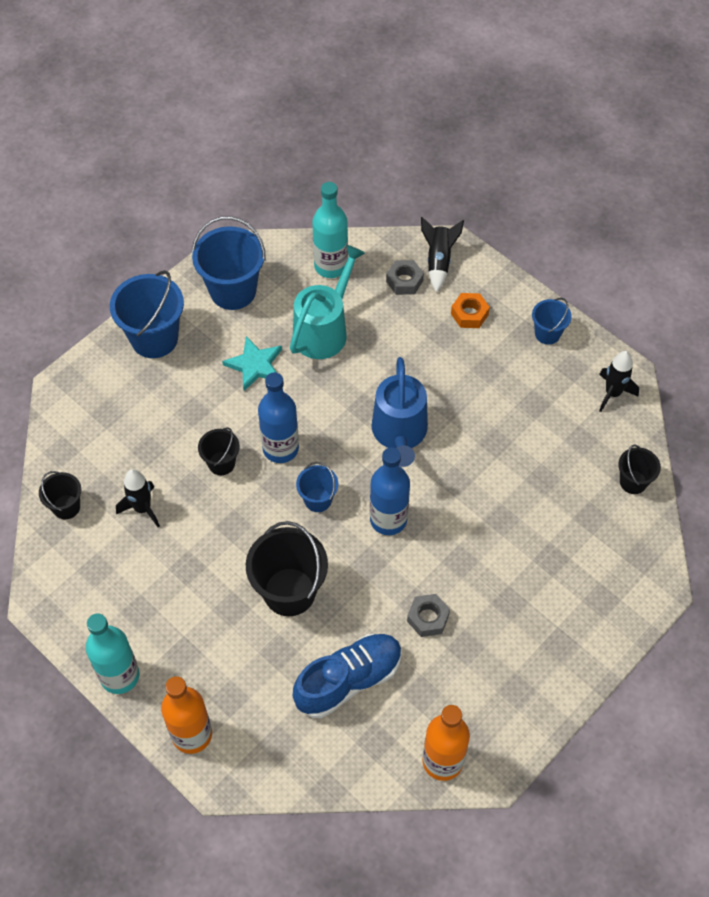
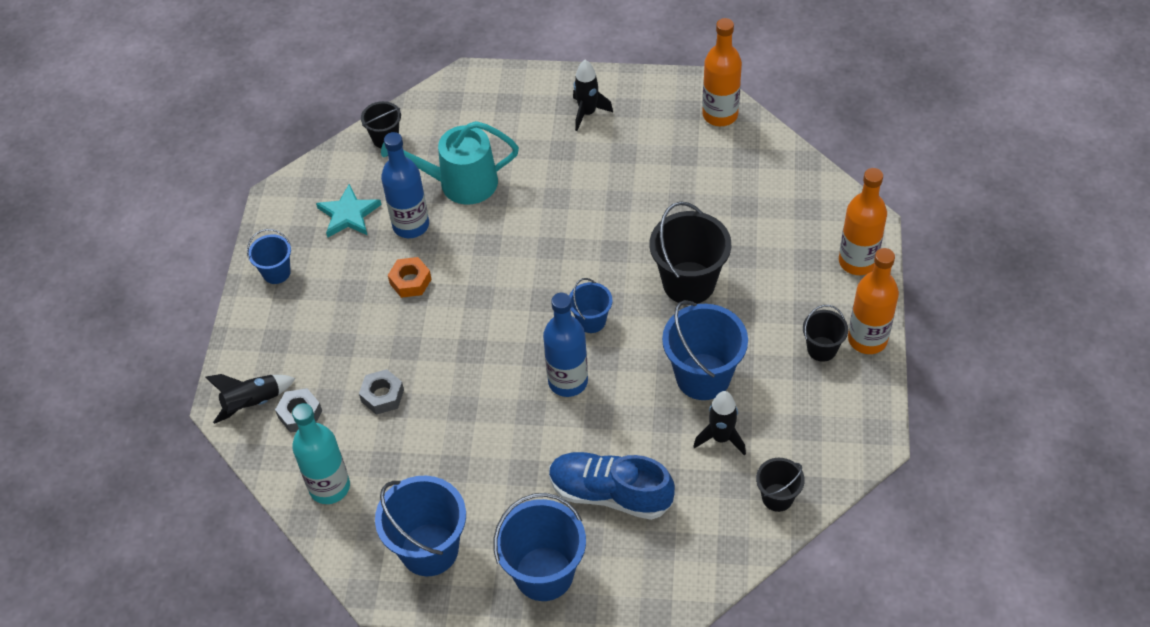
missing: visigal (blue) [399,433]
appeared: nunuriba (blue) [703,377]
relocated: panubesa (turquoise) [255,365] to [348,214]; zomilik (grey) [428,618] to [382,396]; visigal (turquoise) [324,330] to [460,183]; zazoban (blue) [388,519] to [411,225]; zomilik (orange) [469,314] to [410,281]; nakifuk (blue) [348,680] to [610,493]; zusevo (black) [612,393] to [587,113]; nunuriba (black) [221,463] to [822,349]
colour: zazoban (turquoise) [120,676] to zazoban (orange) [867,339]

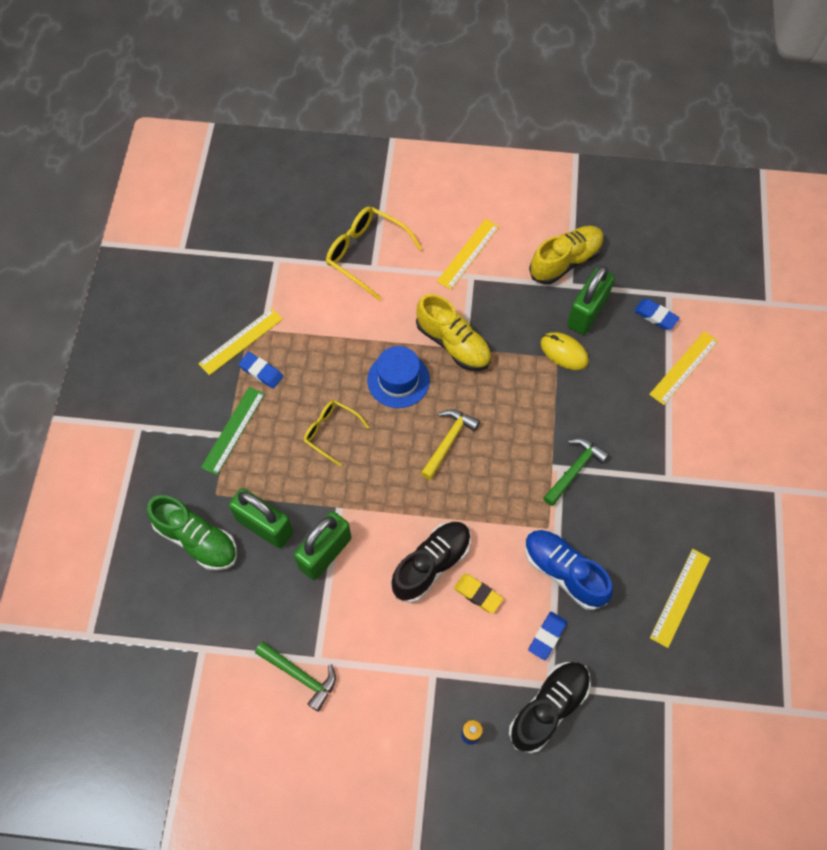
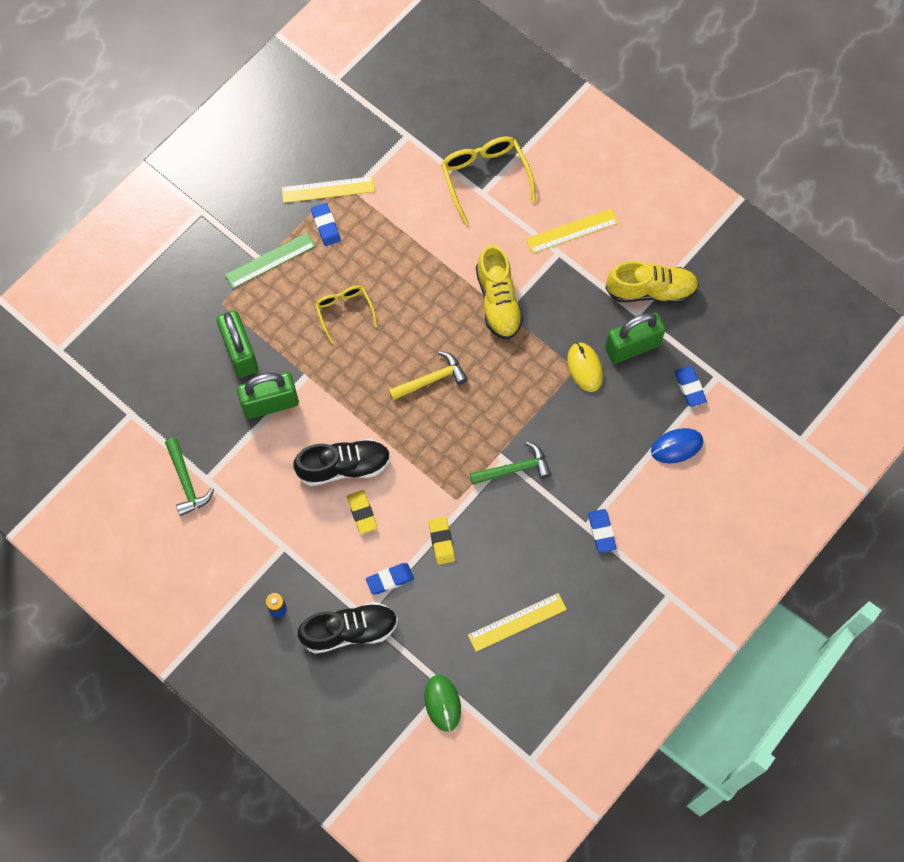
missing: nakifuk (green) [197,539]; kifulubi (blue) [398,380]
appeared: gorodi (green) [442,703]; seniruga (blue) [601,532]
exchanged: nakifuk (blue) [564,572] to seniruga (yellow) [441,541]; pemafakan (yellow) [684,367] to gorodi (blue) [676,446]

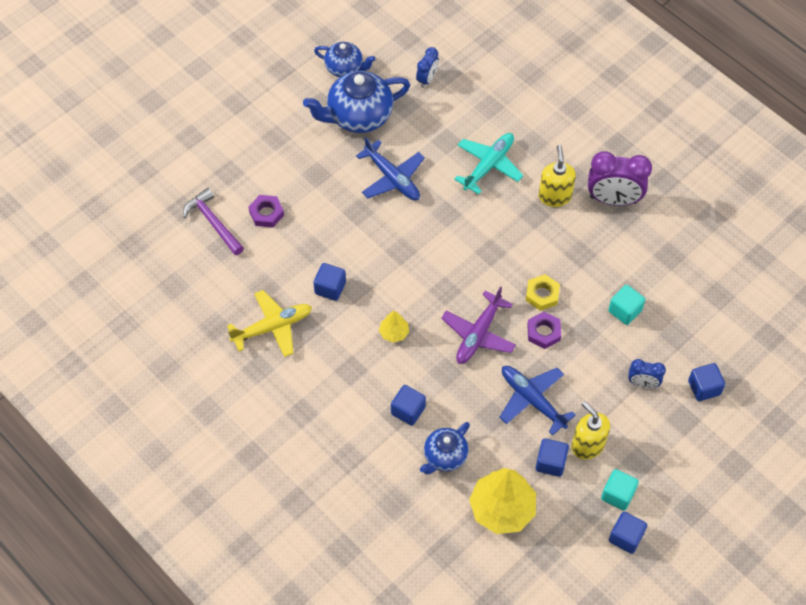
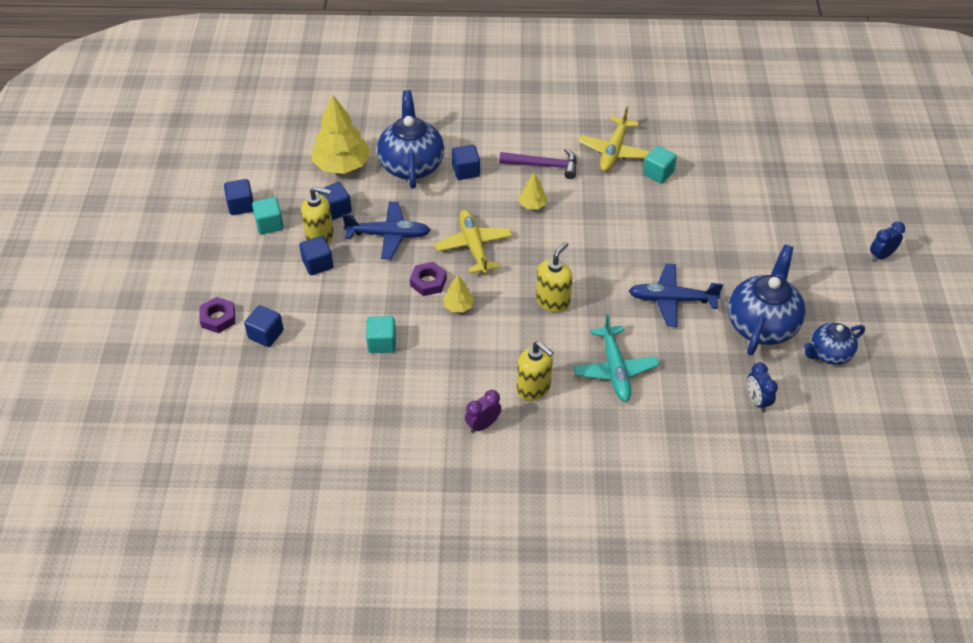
appeared: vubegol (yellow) [553,301]; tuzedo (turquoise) [658,173]
relocated: zomilik (purple) [266,213] to [218,318]; tuzedo (blue) [330,288] to [317,264]; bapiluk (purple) [213,222] to [544,165]; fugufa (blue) [643,383] to [881,256]
exchanged: zomilik (yellow) [542,294] to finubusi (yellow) [458,306]
colour: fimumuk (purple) [478,334] to fimumuk (yellow) [474,247]
size: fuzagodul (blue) [444,456] = [411,165] x1.68; fugufa (purple) [613,199] = [483,425] x0.54

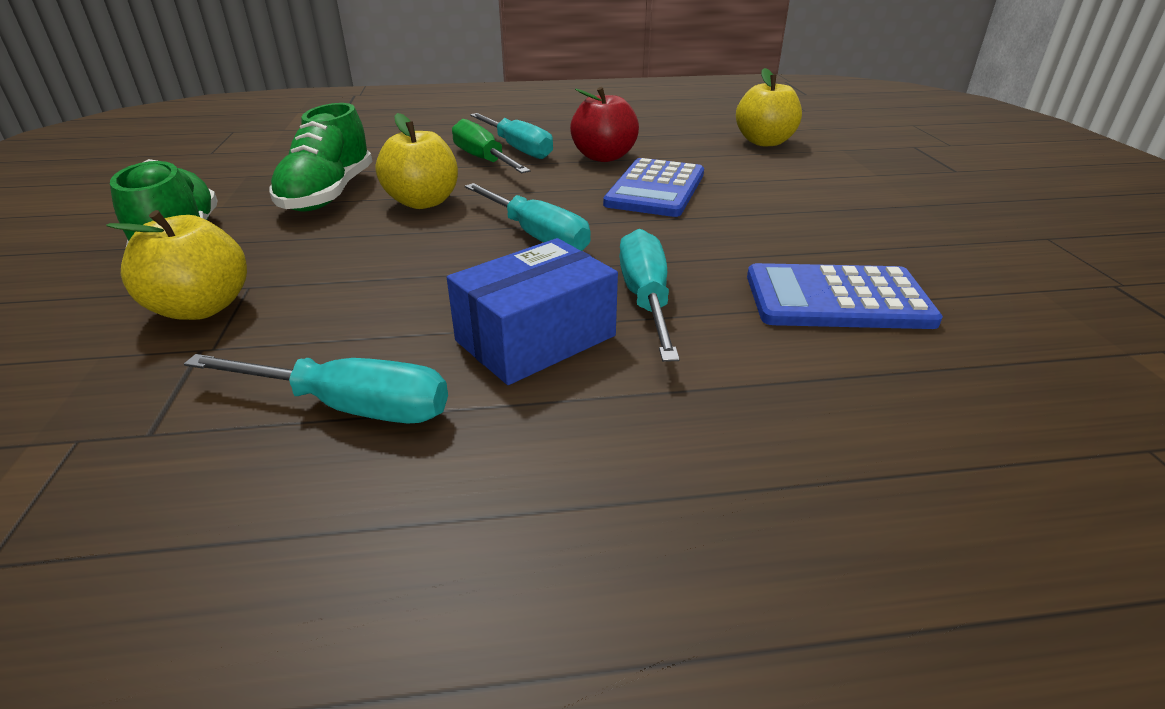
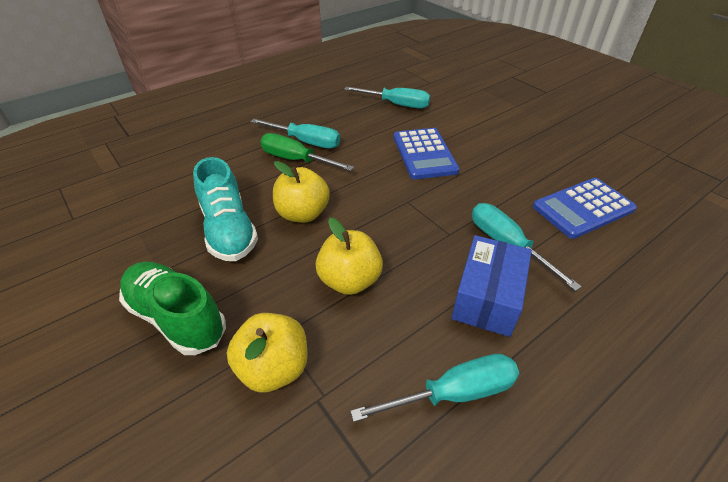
missing: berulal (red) [603,157]
relocated: berulal (yellow) [764,142] to [349,280]; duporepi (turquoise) [536,236] to [396,104]
colour: nakifuk (green) [328,195] to nakifuk (turquoise) [229,230]

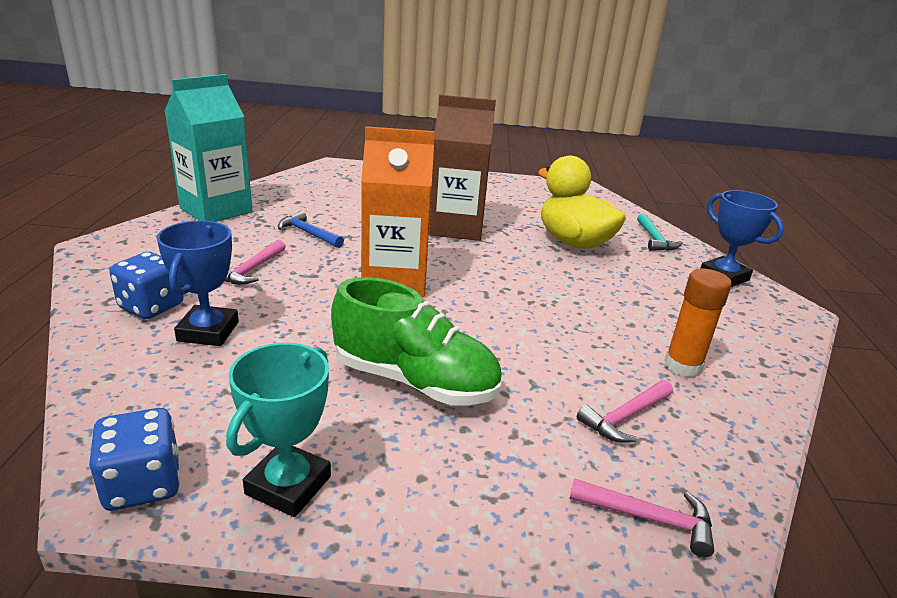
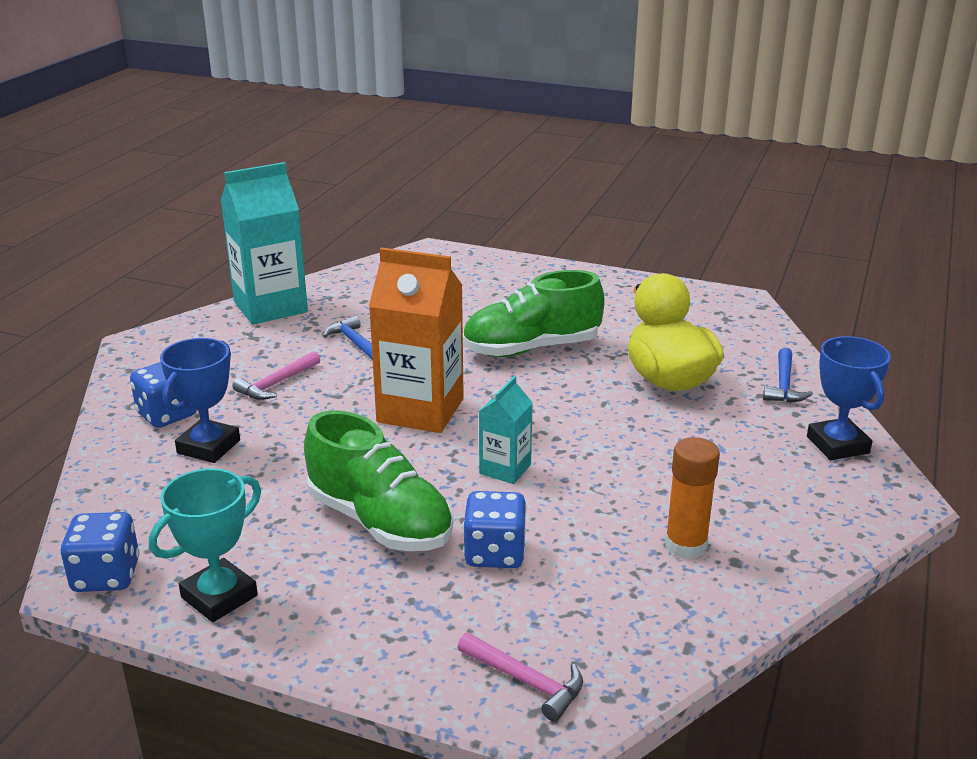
missing: bapiluk (pink) [625,417]
appeared: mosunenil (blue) [495,553]; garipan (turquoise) [505,469]
exchanged: garipan (brown) [456,228] to nakifuk (green) [531,349]
colour: bapiluk (turquoise) [654,239] to bapiluk (blue) [784,385]

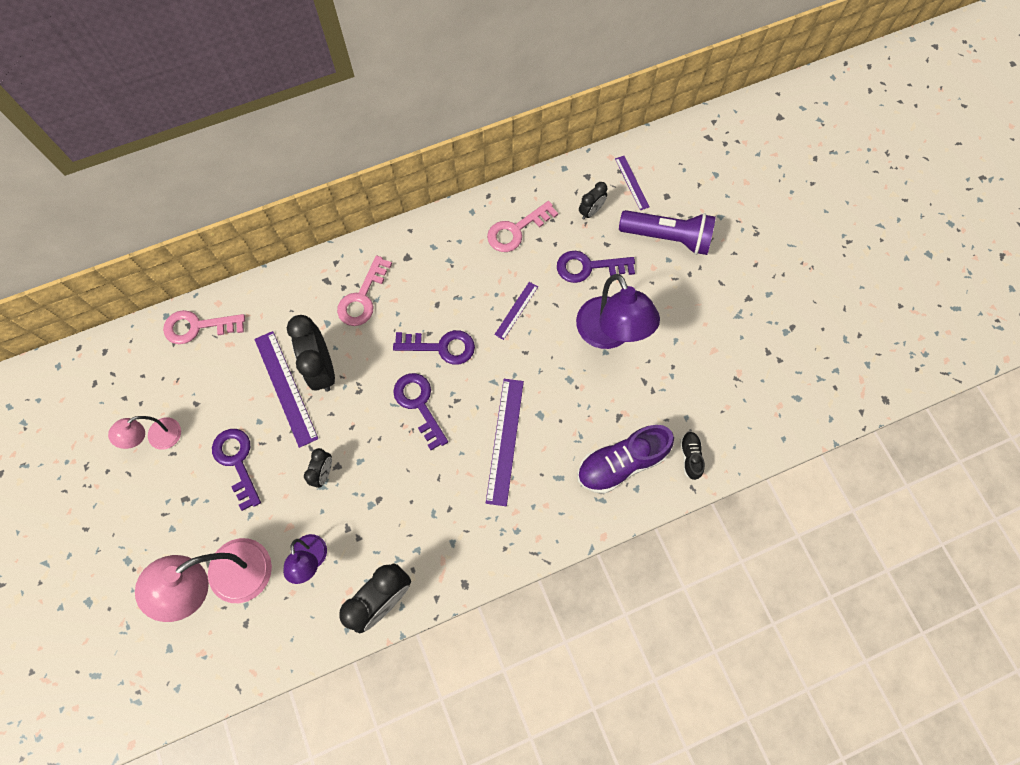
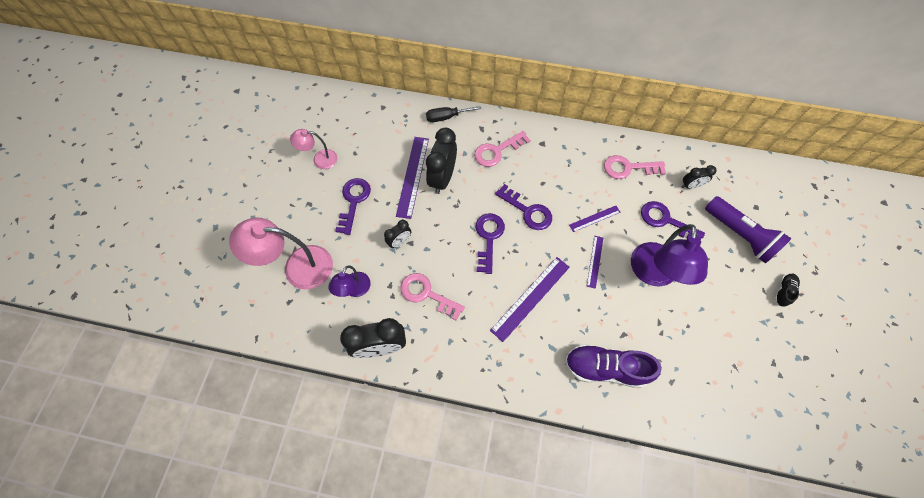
appeared: duporepi (black) [446,117]
relocated: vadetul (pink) [198,327] to [426,294]; pemafakan (purple) [632,182] to [595,261]; nakifuk (black) [690,456] to [783,291]

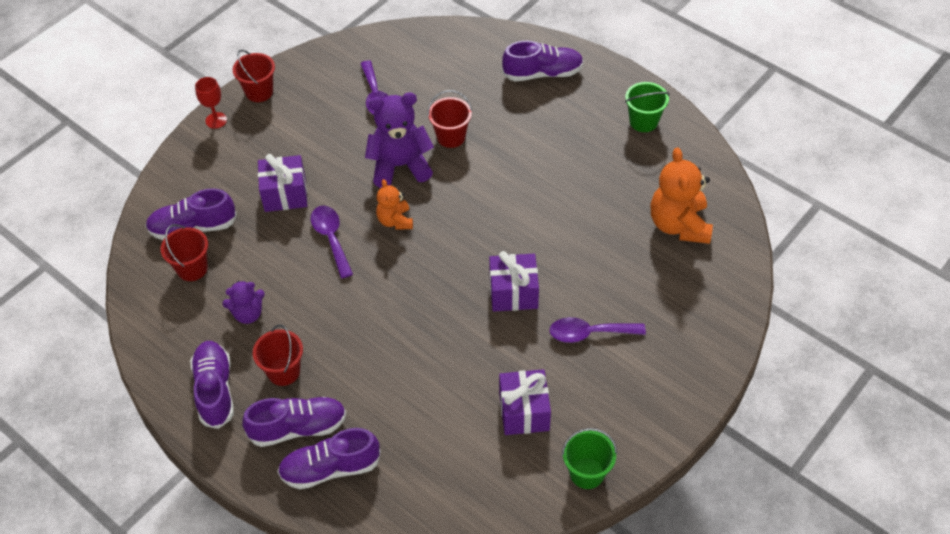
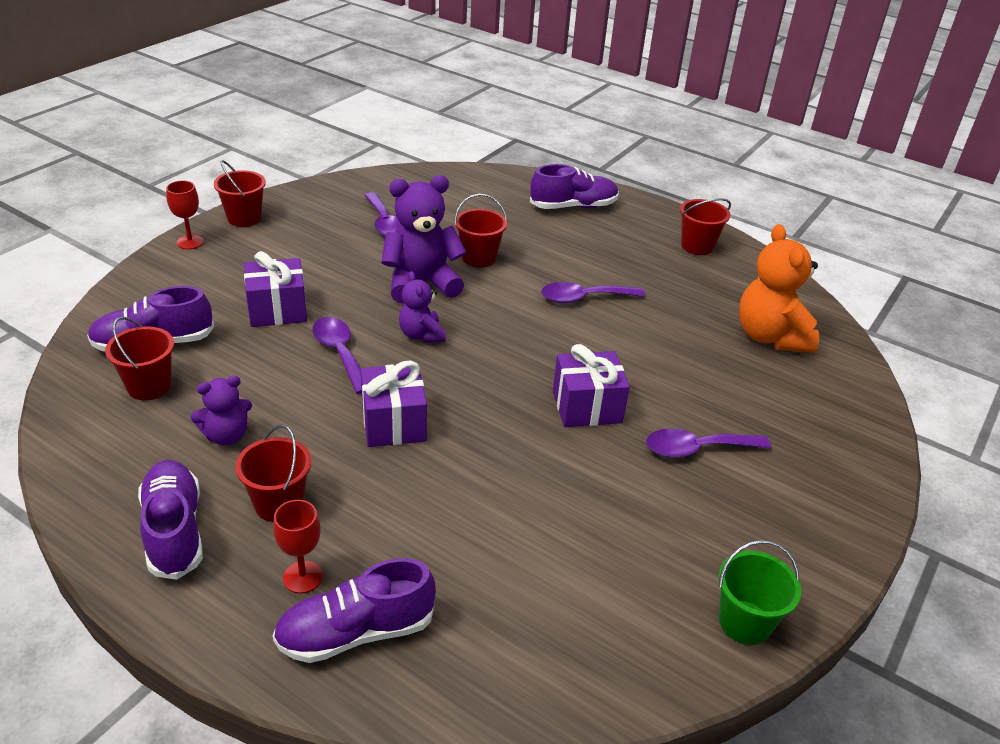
appeared: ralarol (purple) [583,298]
relocated: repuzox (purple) [524,411] to [394,423]
exchanged: nakifuk (purple) [298,428] to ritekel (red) [303,577]
colour: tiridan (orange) [395,221] to tiridan (purple) [421,335]; nunuriba (green) [643,121] to nunuriba (red) [697,246]

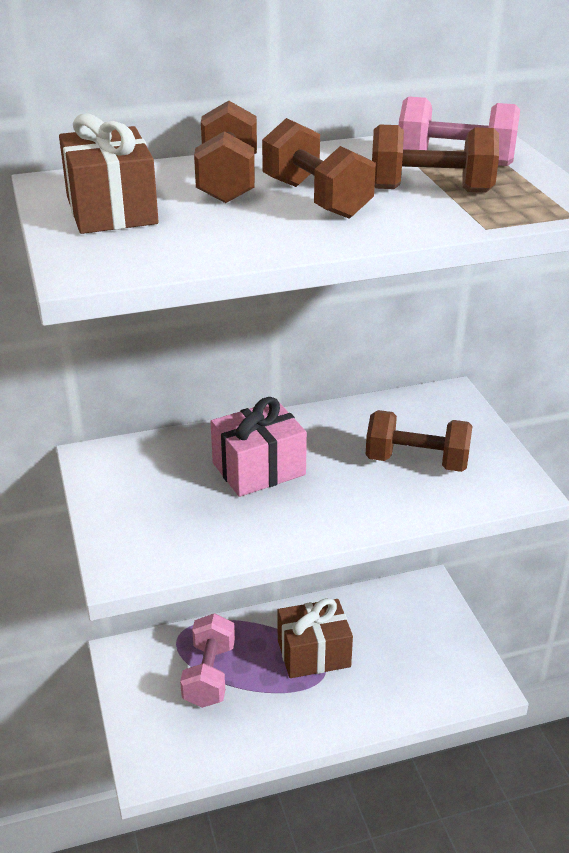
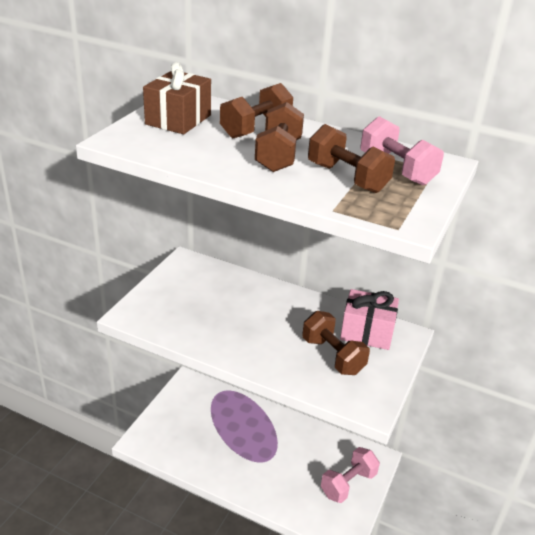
missing: repuzox (brown) [313,653]
relocated: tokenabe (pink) [209,675] to [348,484]; repuzox (pink) [259,469] to [367,332]

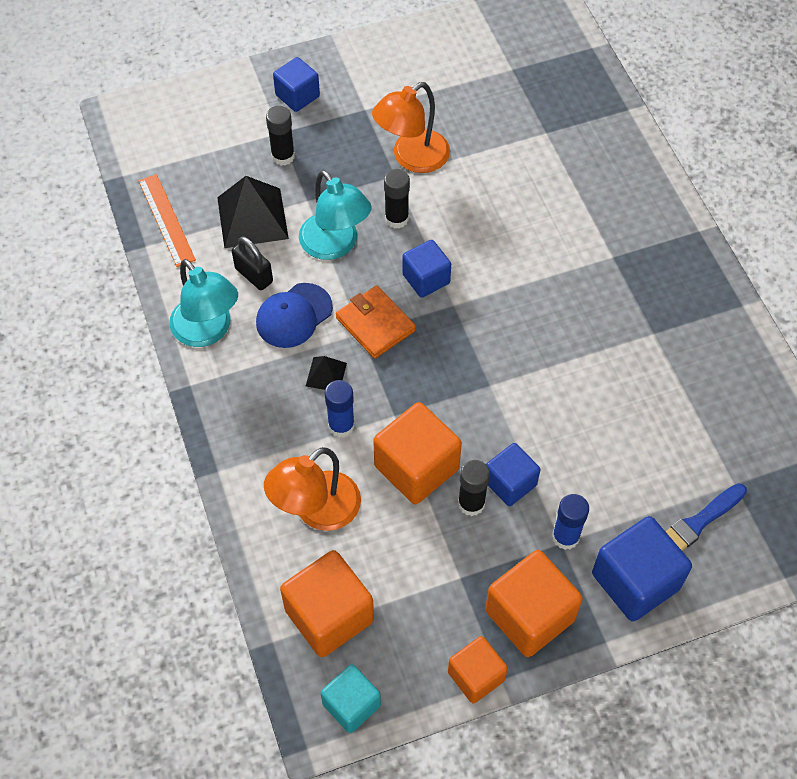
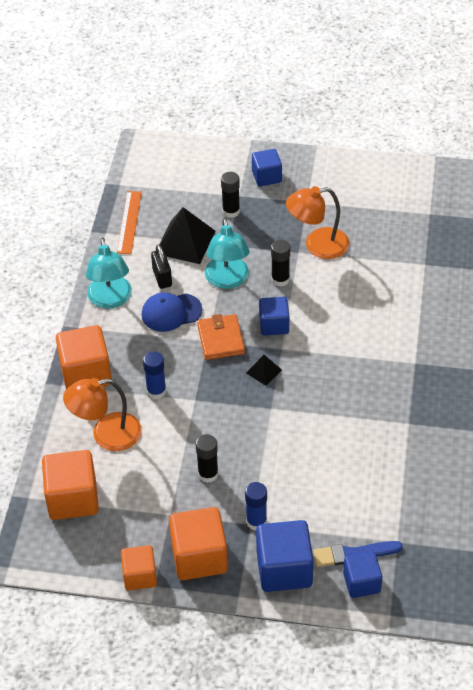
missing: tuzedo (turquoise) [351,705]
relocated: tuzedo (orange) [416,467] to [86,373]; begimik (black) [326,374] to [264,371]; tuzedo (blue) [510,483] to [361,583]

